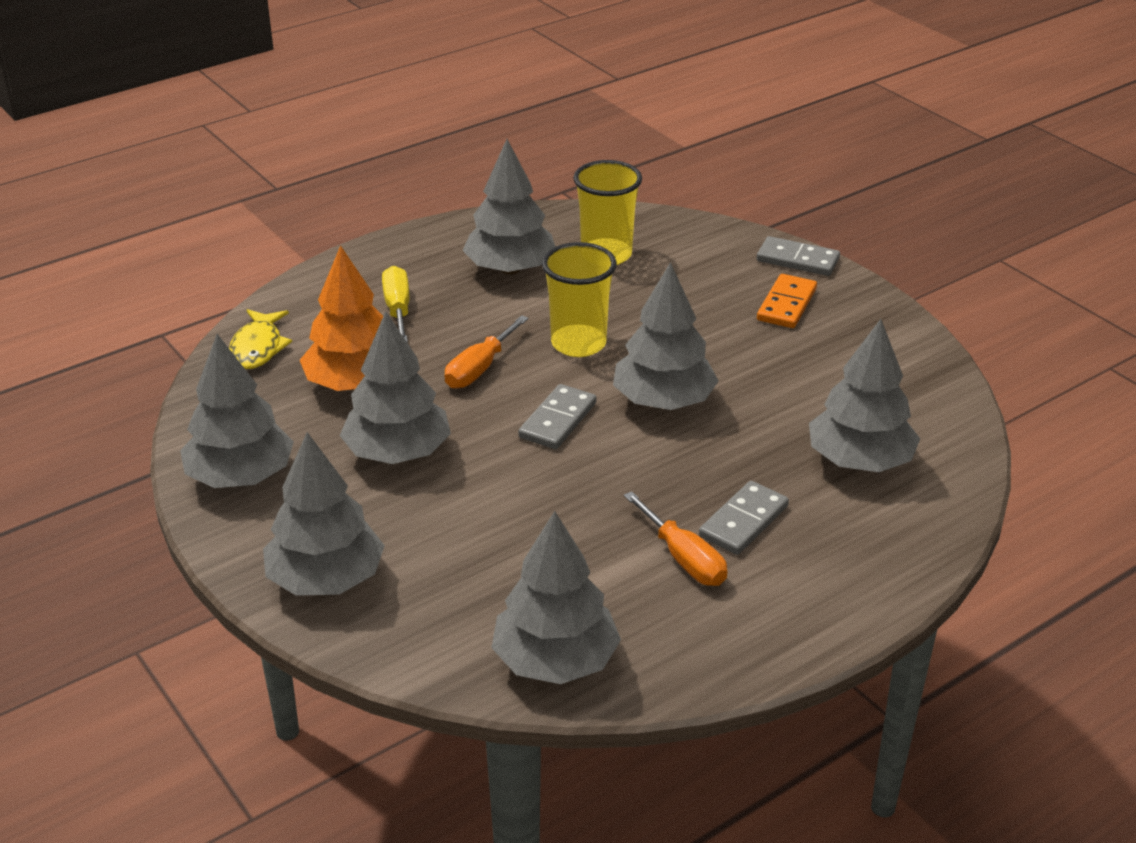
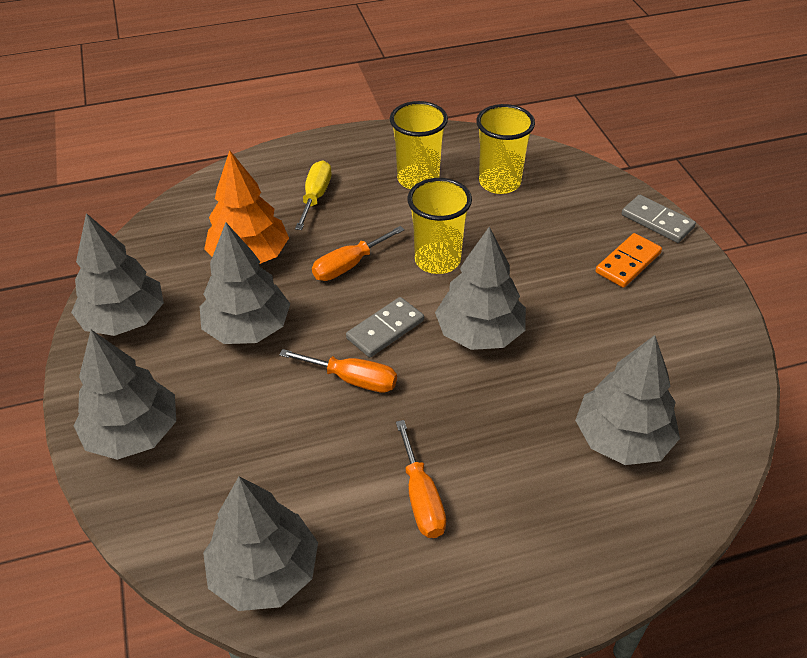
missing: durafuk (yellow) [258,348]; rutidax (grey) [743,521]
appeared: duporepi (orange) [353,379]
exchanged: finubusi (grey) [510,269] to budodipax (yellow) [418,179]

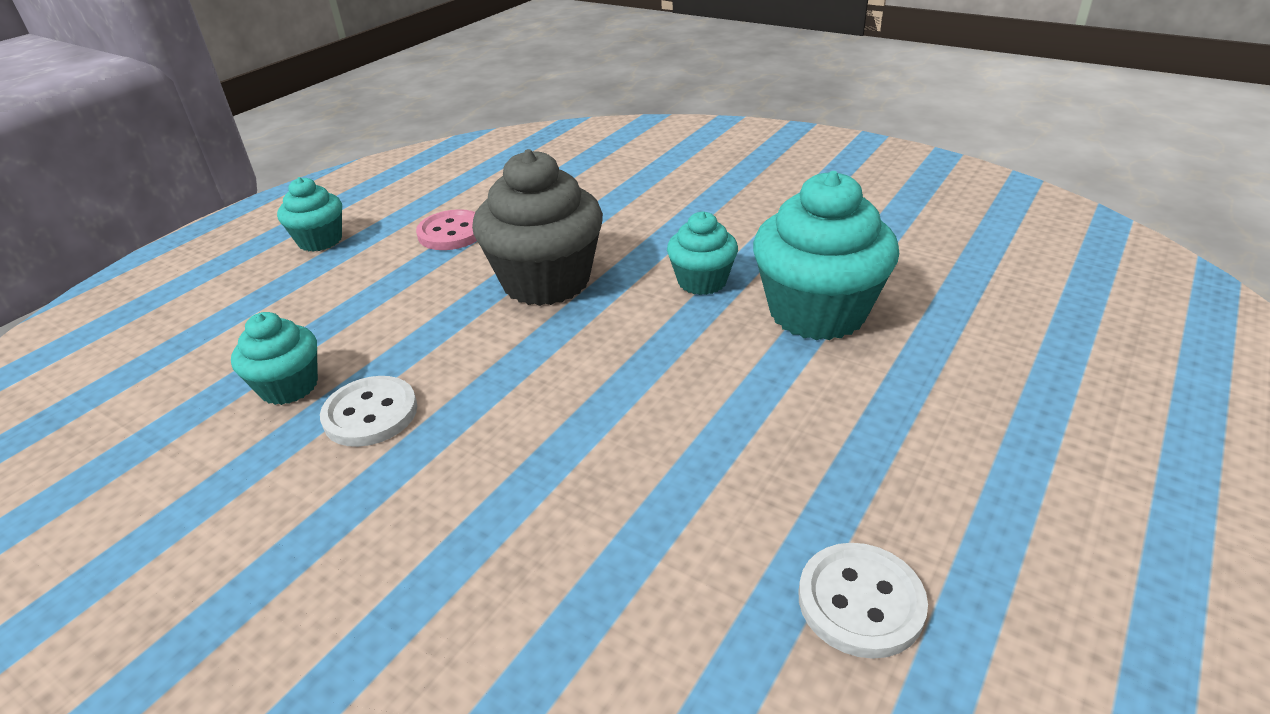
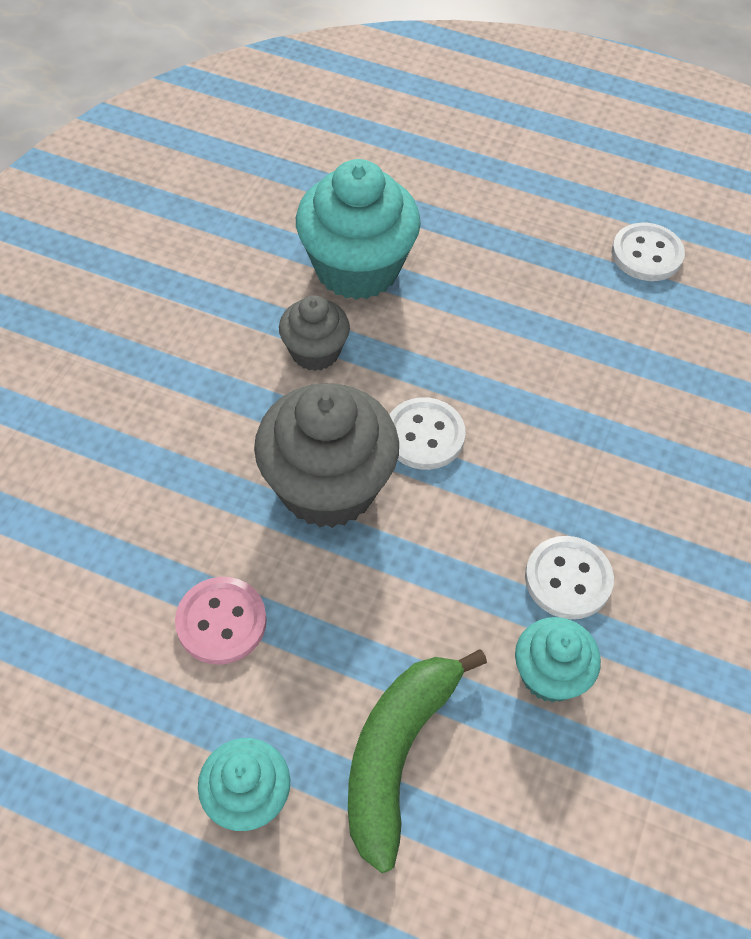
appeared: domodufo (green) [397,754]; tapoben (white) [424,435]
colour: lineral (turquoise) [702,281] to lineral (grey) [315,352]

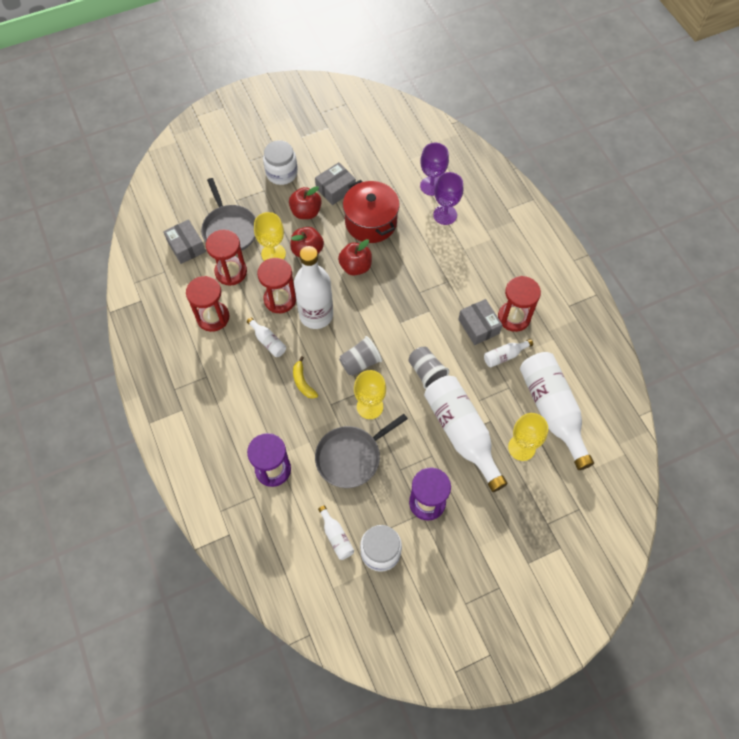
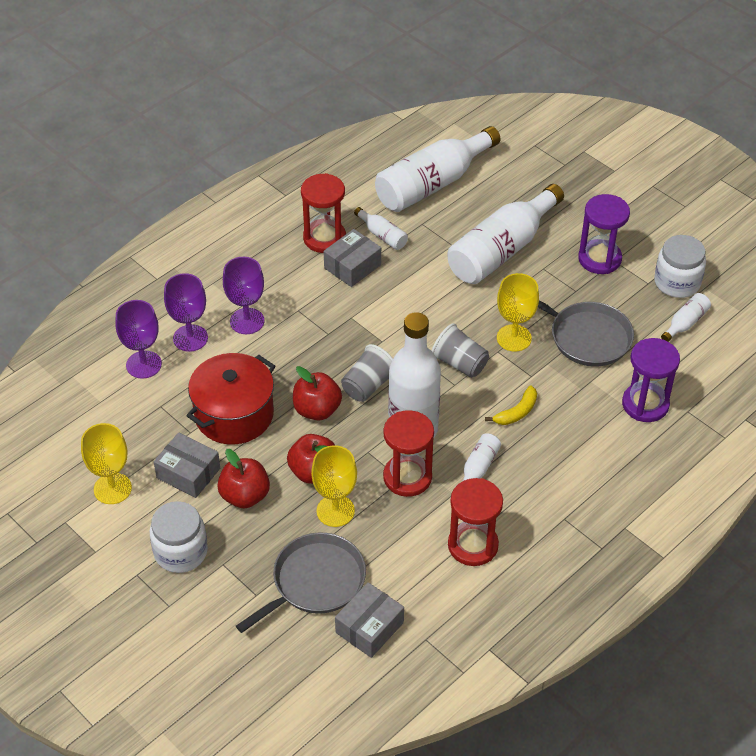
missing: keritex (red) [231,272]
appeared: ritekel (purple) [247,321]
relocated: ritekel (yellow) [521,447] to [112,488]; budodipax (grey) [426,372] to [368,385]

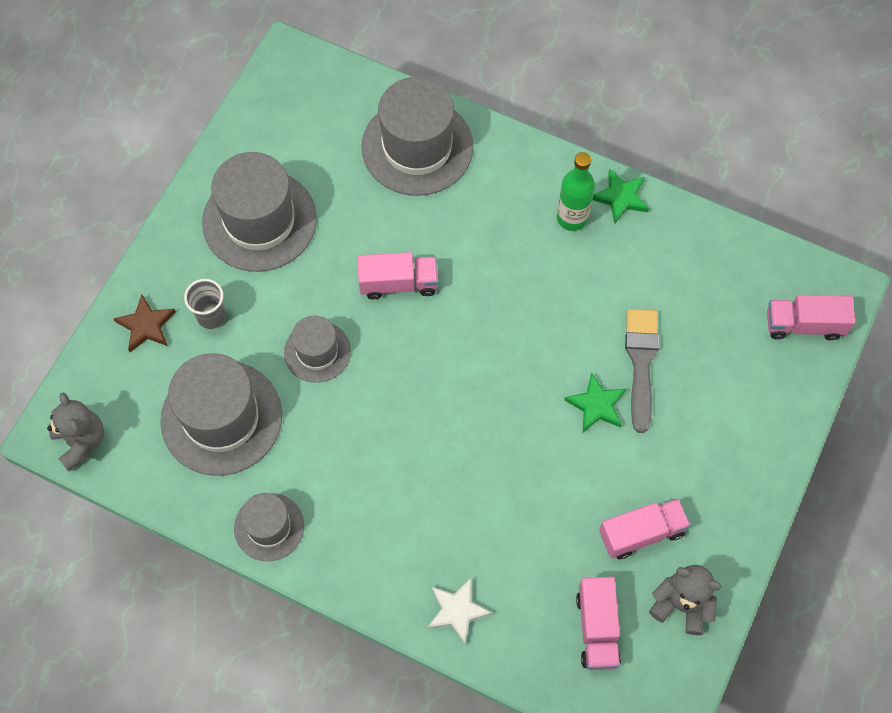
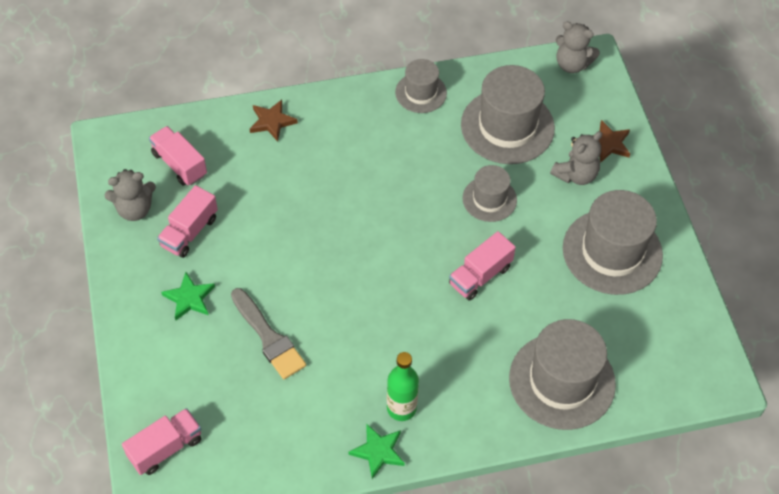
relocated: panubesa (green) [596,405] to [189,298]
exchanged: budodipax (grey) [211,316] to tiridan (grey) [576,175]
colour: panubesa (white) [457,611] to panubesa (brown) [272,122]

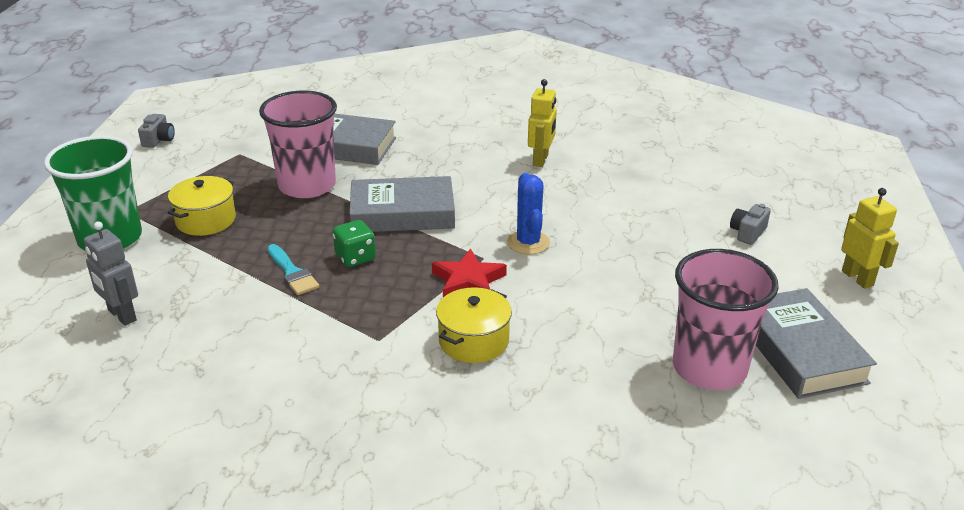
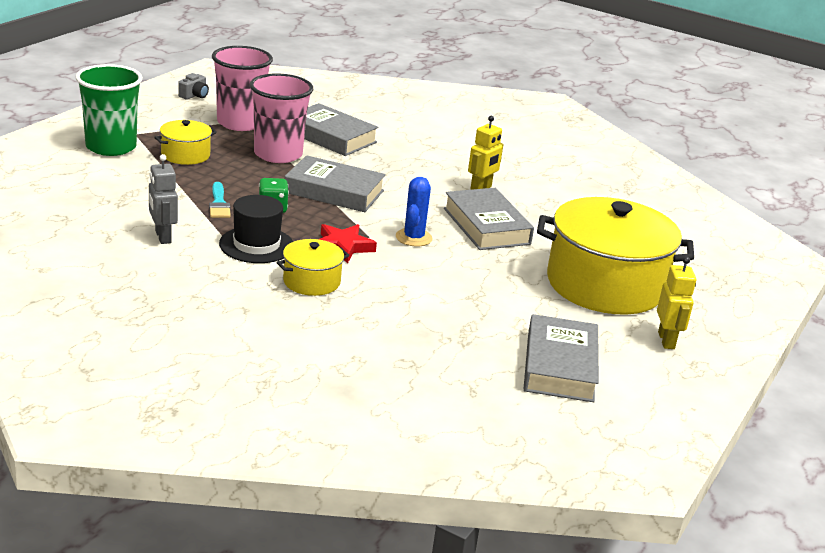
appeared: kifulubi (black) [256,245]; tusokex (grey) [486,226]
relocated: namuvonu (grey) [121,315] to [162,237]; budodipax (pink) [709,368] to [240,123]
exchanged: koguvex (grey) [747,233] to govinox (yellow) [605,285]

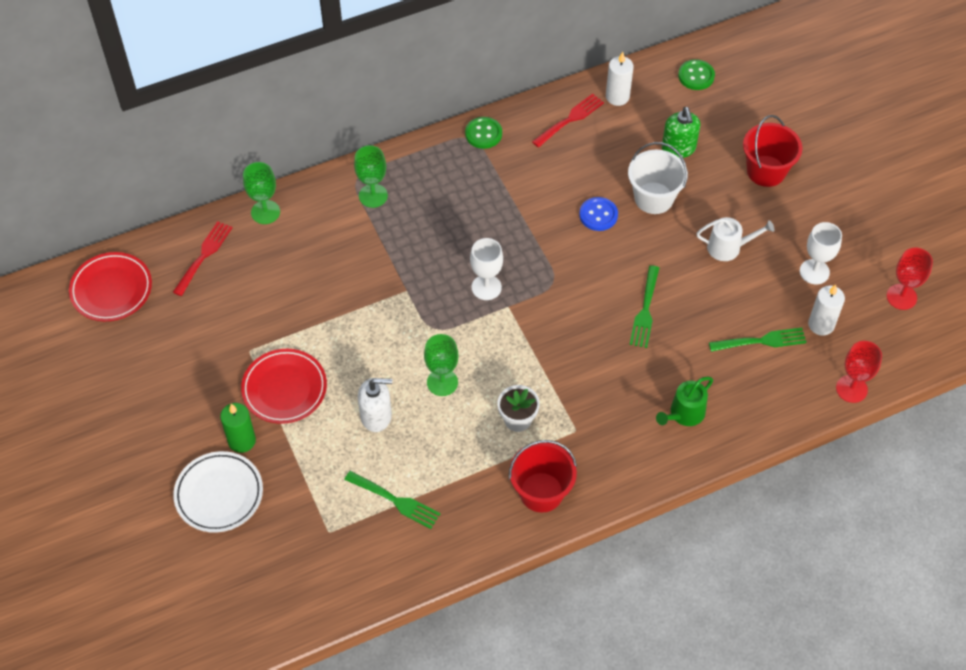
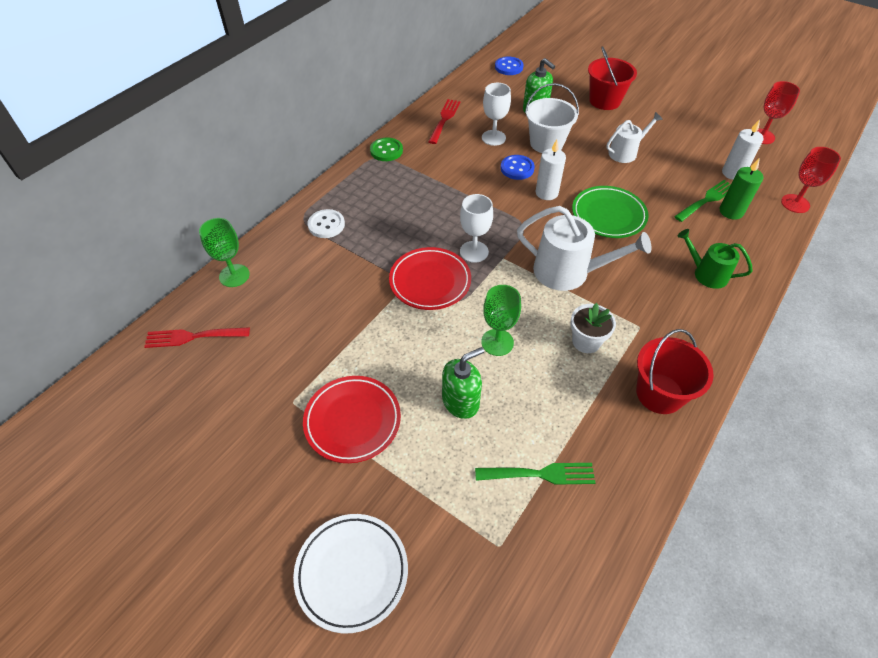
appeared: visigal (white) [568,272]
relocated: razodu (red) [111,289] to [430,281]; ritekel (white) [814,272] to [493,138]; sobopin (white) [617,97] to [546,193]; sobopin (green) [242,441] to [731,211]
exchanged: ritekel (green) [373,196] to tapoben (white) [326,225]; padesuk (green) [645,310] to razodu (green) [608,215]
colour: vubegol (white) [376,416] to vubegol (green) [461,401]; tapoben (green) [696,76] to tapoben (blue) [509,67]
spun: padesuk (red) [204,256] = [193,337] 90 degrees counterclockwise; visigal (green) [684,414] = [706,274] 105 degrees clockwise

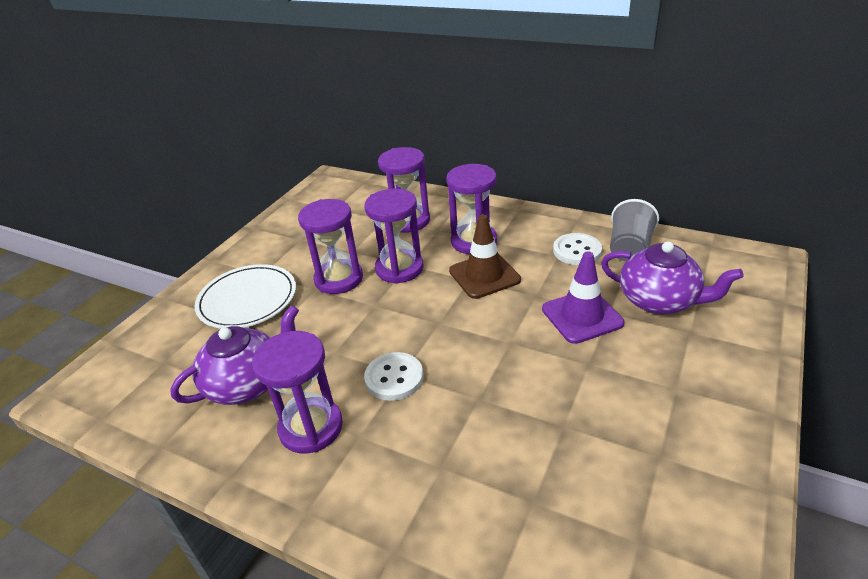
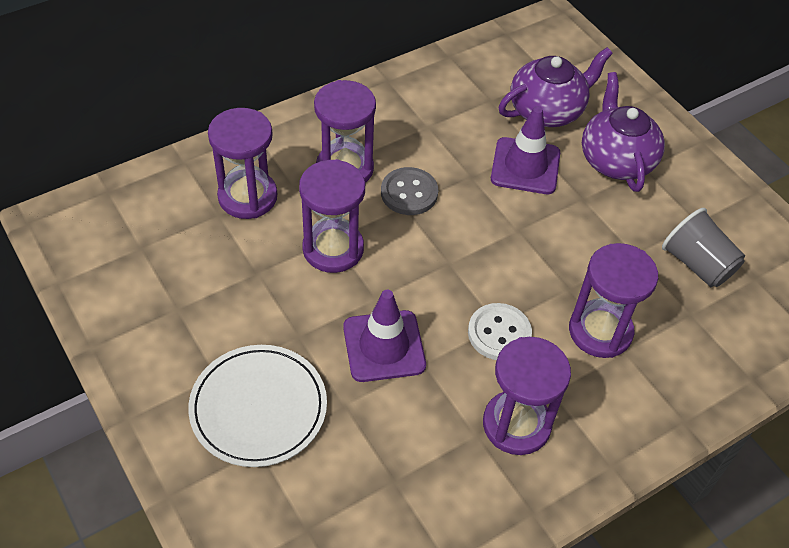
missing: tapoben (white) [577,251]
appeared: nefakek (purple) [384,346]
relocated: keritex (purple) [339,279] to [600,331]; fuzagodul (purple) [247,383] to [616,160]; budodipax (grey) [629,248] to [697,264]
exchanged: nefakek (brown) [484,275] to tapoben (grey) [409,193]

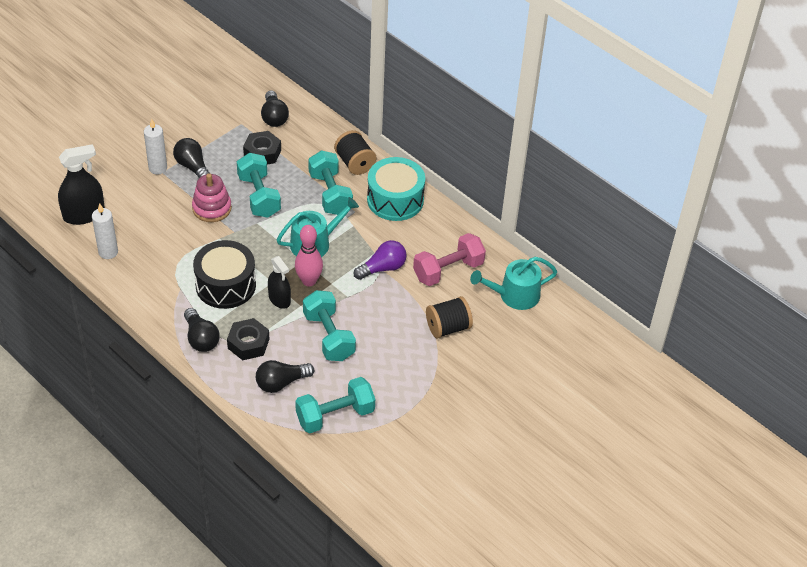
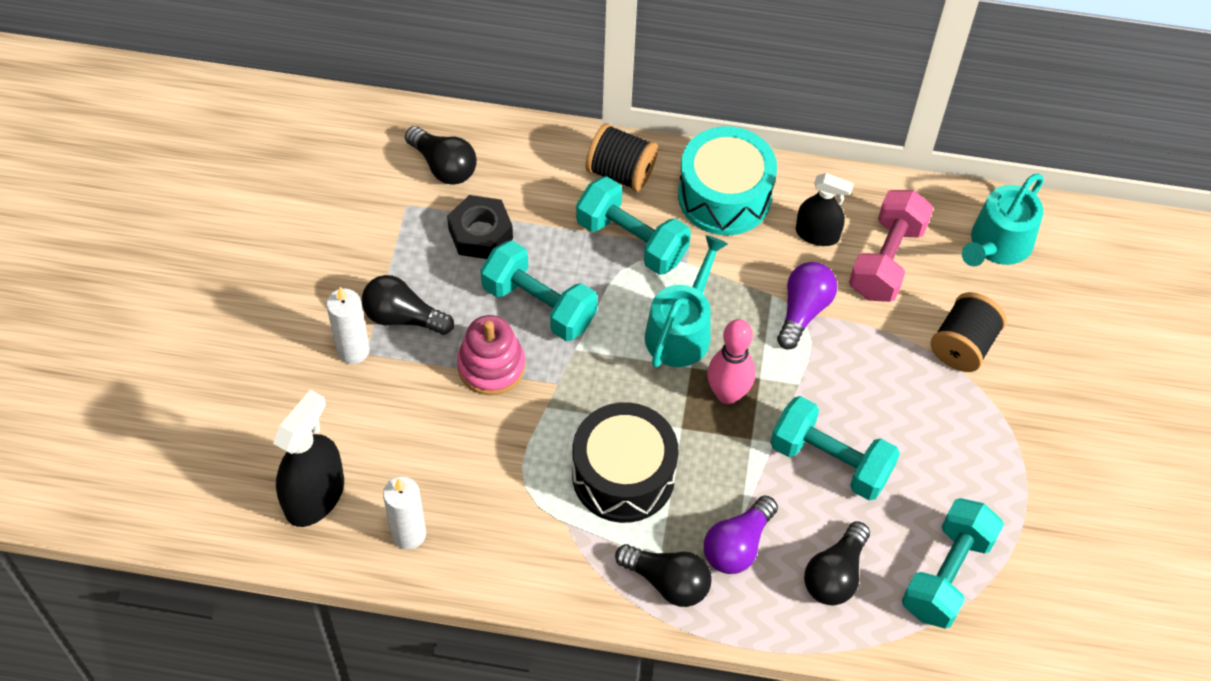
relocated: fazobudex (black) [279,299] to [817,234]
exchanged: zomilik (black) [248,343] to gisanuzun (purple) [738,545]

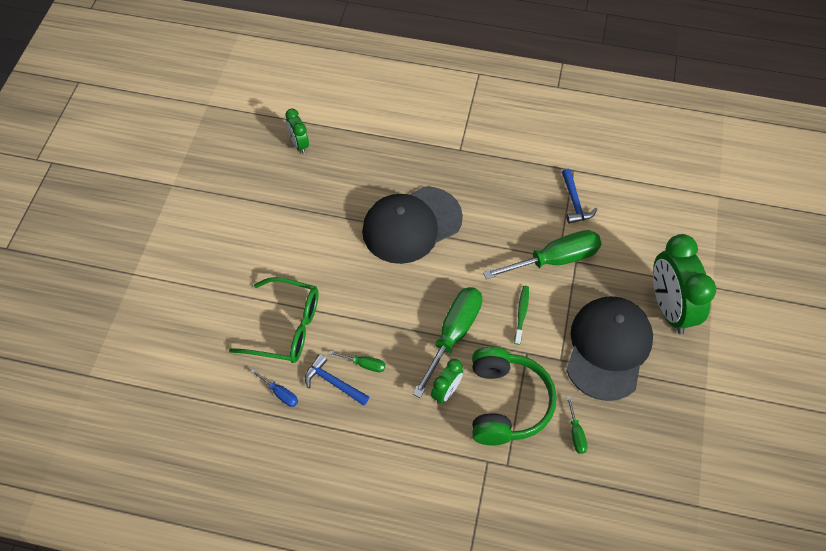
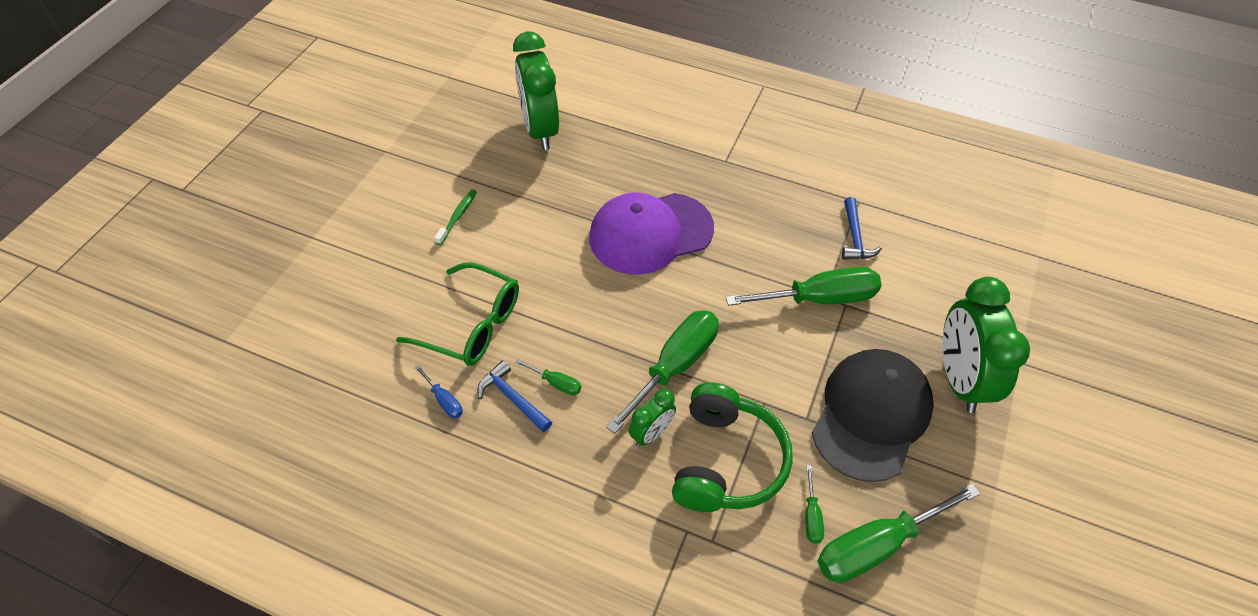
appeared: duporepi (green) [877,545]
relocated: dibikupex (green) [521,314] to [457,216]
colour: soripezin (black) [411,225] to soripezin (purple) [650,233]
size: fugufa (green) [299,144] = [540,130] x2.02

